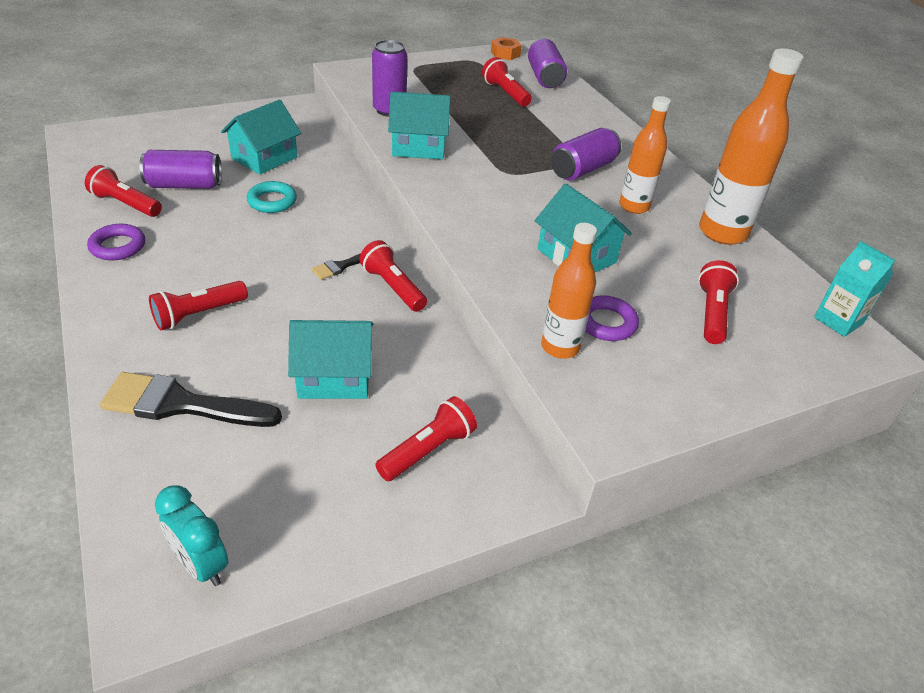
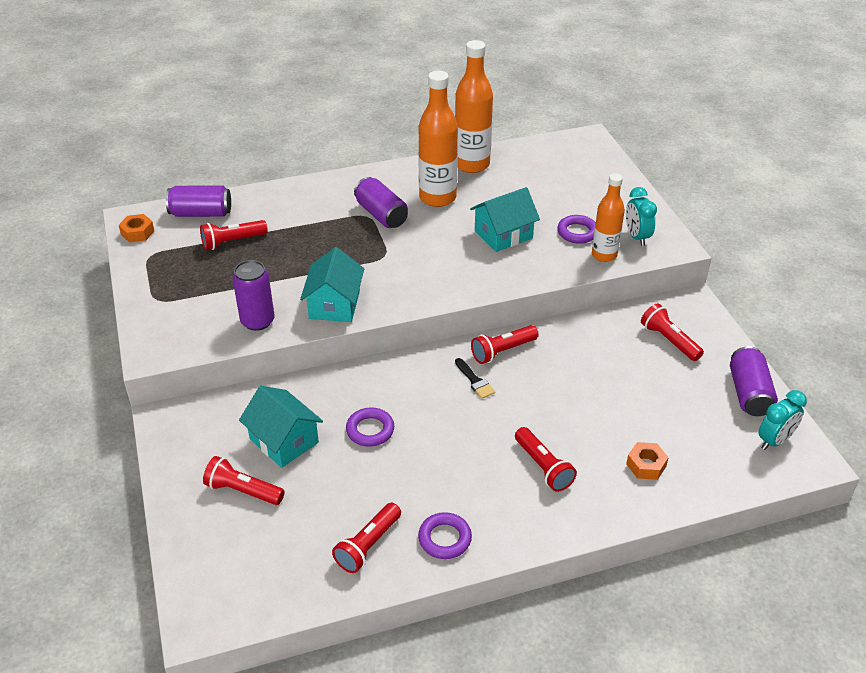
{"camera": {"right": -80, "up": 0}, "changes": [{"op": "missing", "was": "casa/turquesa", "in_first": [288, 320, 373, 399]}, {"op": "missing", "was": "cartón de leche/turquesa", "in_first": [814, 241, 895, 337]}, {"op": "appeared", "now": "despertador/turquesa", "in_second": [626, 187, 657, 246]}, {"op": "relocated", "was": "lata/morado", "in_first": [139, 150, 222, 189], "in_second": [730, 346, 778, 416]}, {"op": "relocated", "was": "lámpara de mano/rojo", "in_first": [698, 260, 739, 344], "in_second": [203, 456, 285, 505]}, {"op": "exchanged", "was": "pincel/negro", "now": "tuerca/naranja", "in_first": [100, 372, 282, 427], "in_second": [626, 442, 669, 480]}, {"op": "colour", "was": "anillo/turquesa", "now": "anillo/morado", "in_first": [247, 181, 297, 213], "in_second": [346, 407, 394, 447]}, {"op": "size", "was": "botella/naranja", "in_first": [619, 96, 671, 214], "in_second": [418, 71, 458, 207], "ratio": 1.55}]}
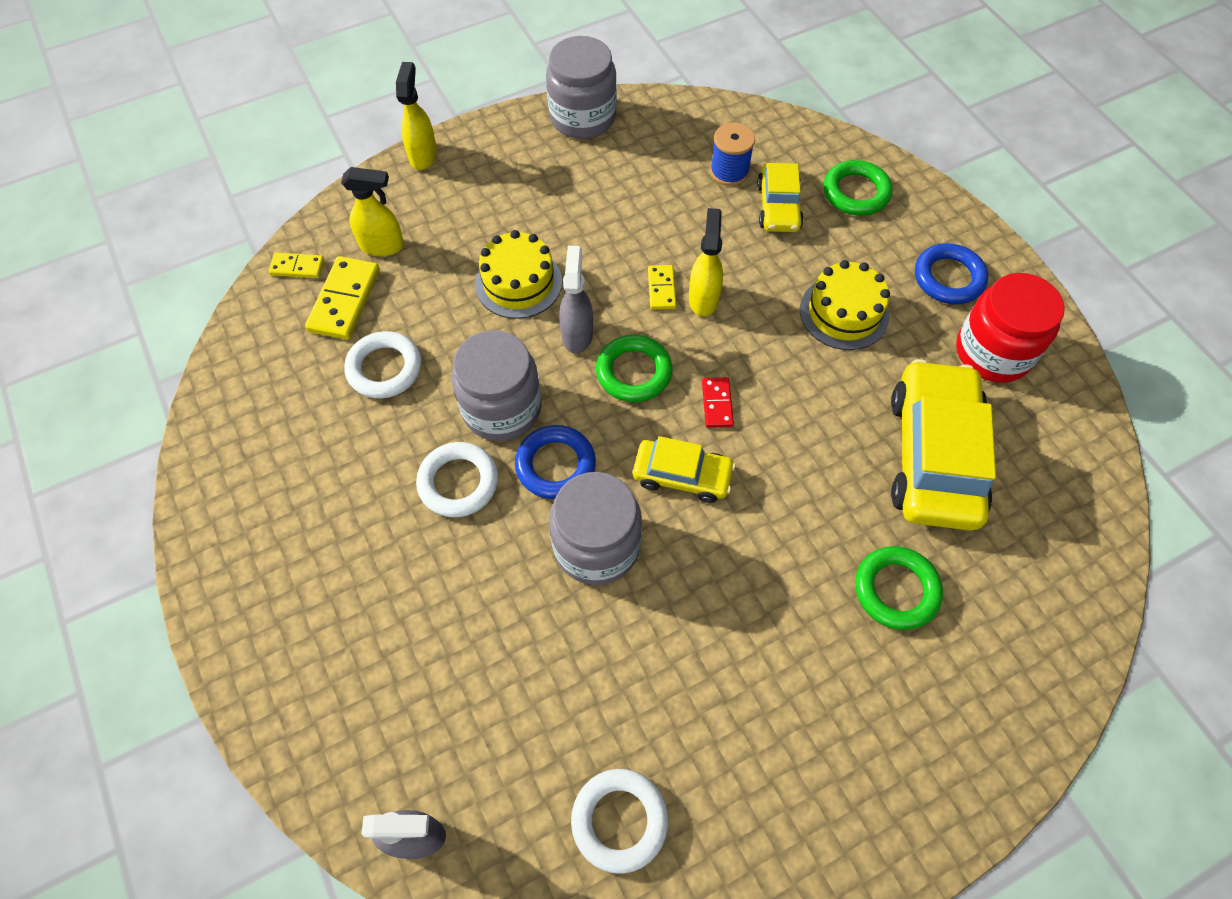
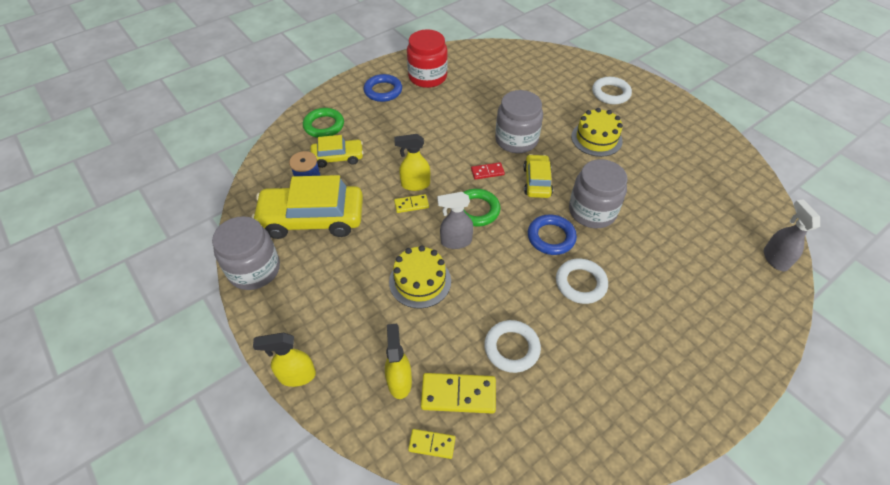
{"camera": {"right": -100, "up": -10}, "changes": [{"op": "missing", "was": "anillo/verde", "in_first": [855, 546, 943, 630]}, {"op": "relocated", "was": "tarro/gris", "in_first": [452, 330, 542, 441], "in_second": [495, 90, 543, 153]}, {"op": "relocated", "was": "anillo/blanco", "in_first": [571, 769, 668, 874], "in_second": [592, 77, 632, 104]}, {"op": "relocated", "was": "tarta/amarillo", "in_first": [800, 260, 890, 350], "in_second": [571, 108, 623, 157]}, {"op": "relocated", "was": "coche/amarillo", "in_first": [891, 359, 996, 531], "in_second": [252, 175, 363, 239]}, {"op": "spun", "was": "ficha de dominó/amarillo", "in_first": [268, 253, 324, 278], "in_second": [408, 429, 455, 459], "clockwise": -75}]}
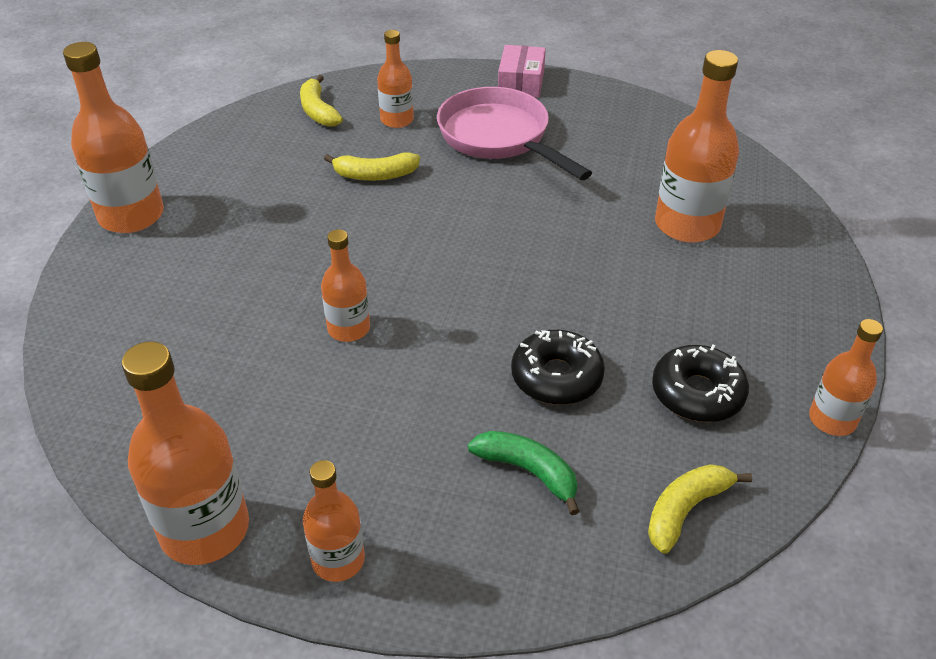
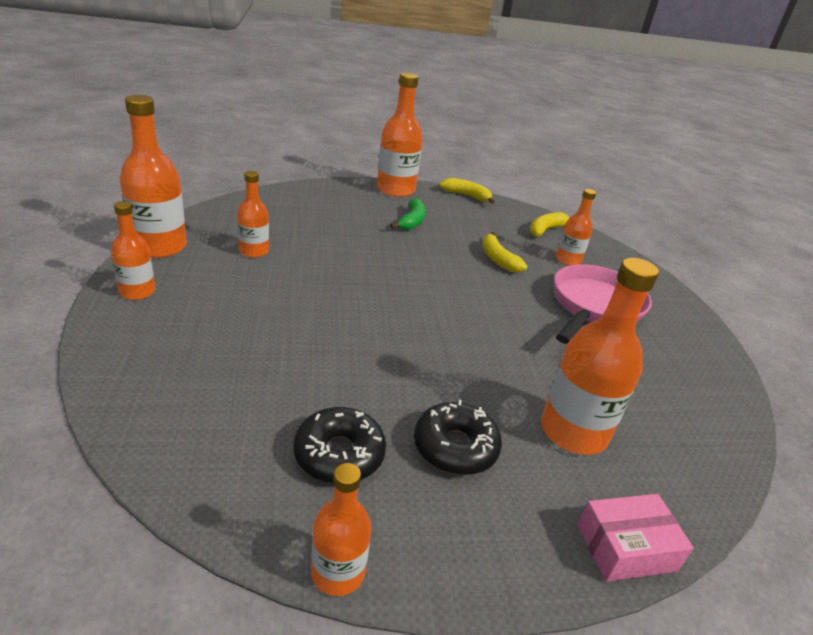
{"camera": {"right": 65, "up": -10}, "changes": [{"op": "relocated", "was": "botella/naranja", "in_first": [321, 229, 370, 342], "in_second": [237, 171, 269, 258]}, {"op": "relocated", "was": "plátano/verde", "in_first": [468, 431, 579, 515], "in_second": [390, 198, 426, 230]}, {"op": "relocated", "was": "caja/rosa", "in_first": [498, 45, 546, 98], "in_second": [577, 494, 694, 582]}, {"op": "relocated", "was": "rosquilla/negro", "in_first": [511, 330, 605, 405], "in_second": [414, 400, 502, 475]}, {"op": "relocated", "was": "plátano/amarillo", "in_first": [648, 464, 752, 554], "in_second": [439, 178, 495, 204]}]}
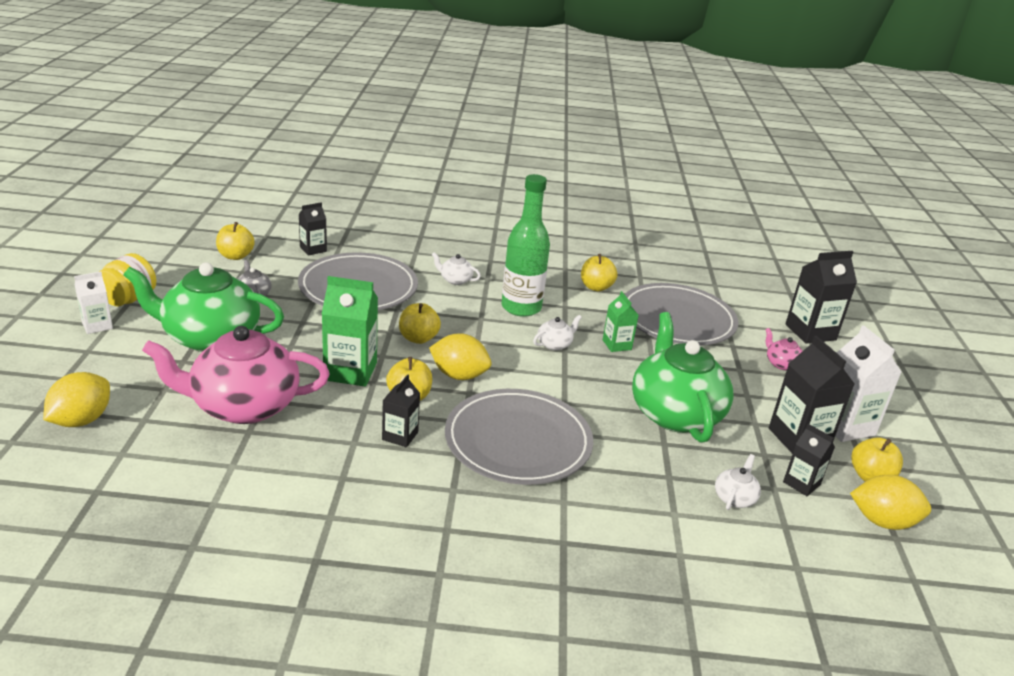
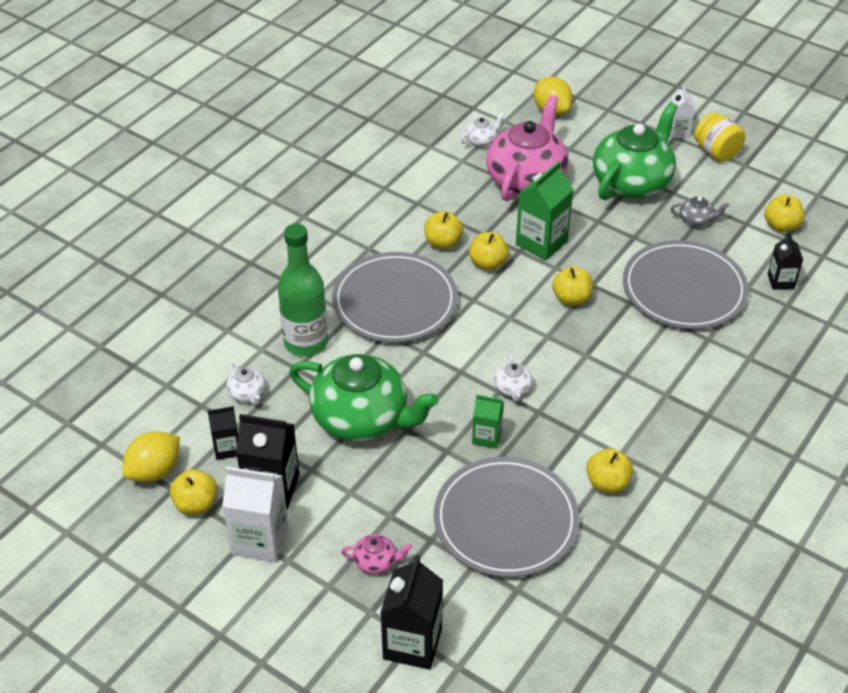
{"camera": {"right": 125, "up": 15}, "changes": [{"op": "missing", "was": "limón/amarillo", "in_first": [429, 333, 492, 380]}, {"op": "relocated", "was": "tetera/blanco", "in_first": [432, 252, 481, 285], "in_second": [461, 113, 504, 147]}, {"op": "relocated", "was": "botella/verde", "in_first": [502, 174, 550, 317], "in_second": [278, 224, 328, 357]}, {"op": "exchanged", "was": "cartón de leche/negro", "now": "manzana/amarillo", "in_first": [382, 374, 420, 447], "in_second": [424, 211, 463, 249]}]}
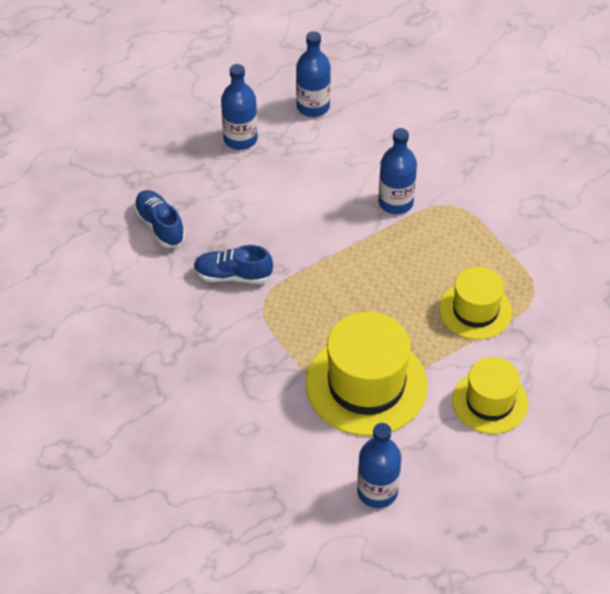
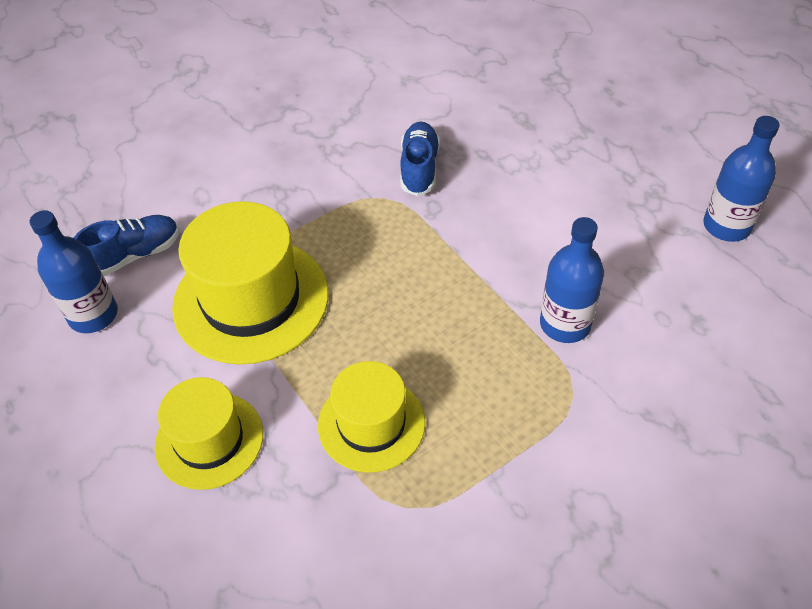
{"camera": {"right": 90, "up": 0}, "changes": [{"op": "missing", "was": "botella/azul", "in_first": [221, 64, 258, 150]}, {"op": "relocated", "was": "zapato/azul", "in_first": [134, 190, 185, 248], "in_second": [74, 215, 179, 276]}]}
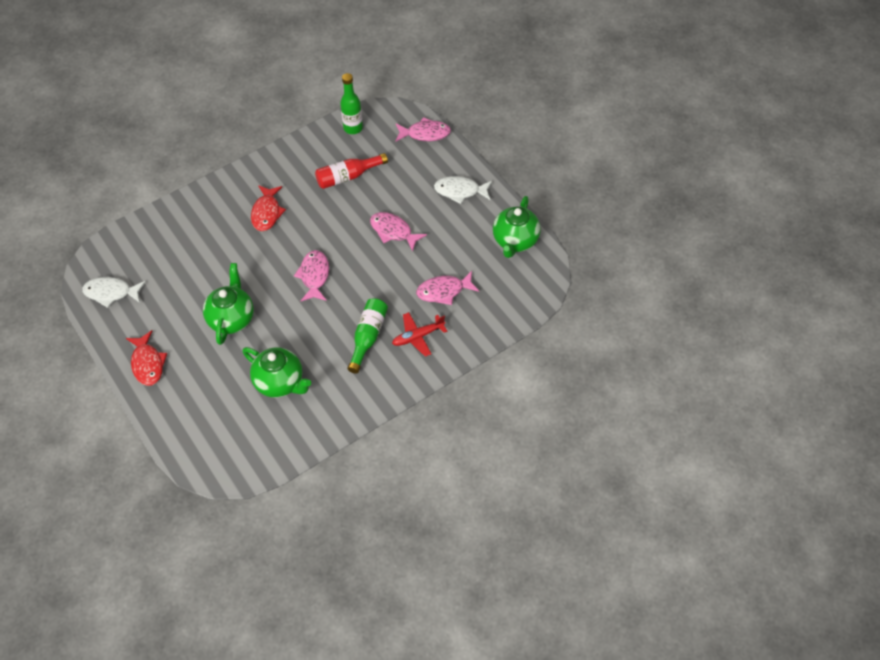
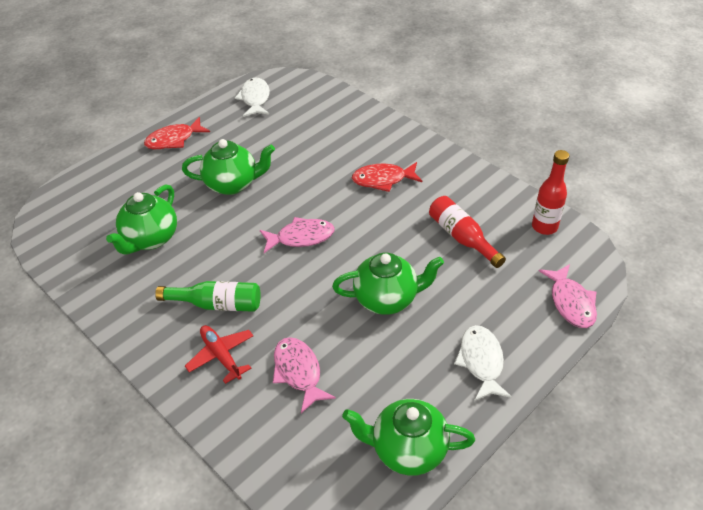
{"camera": {"right": 80, "up": -10}, "changes": [{"op": "exchanged", "was": "pez/rosa", "now": "tetera/verde", "in_first": [370, 212, 427, 252], "in_second": [332, 253, 444, 315]}, {"op": "colour", "was": "botella/verde", "now": "botella/rojo", "in_first": [340, 73, 363, 134], "in_second": [532, 150, 569, 235]}]}
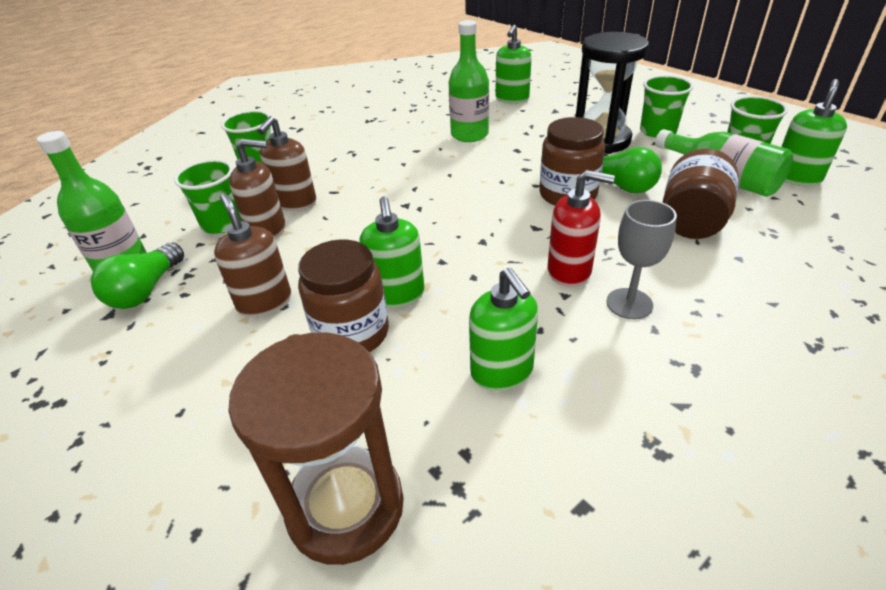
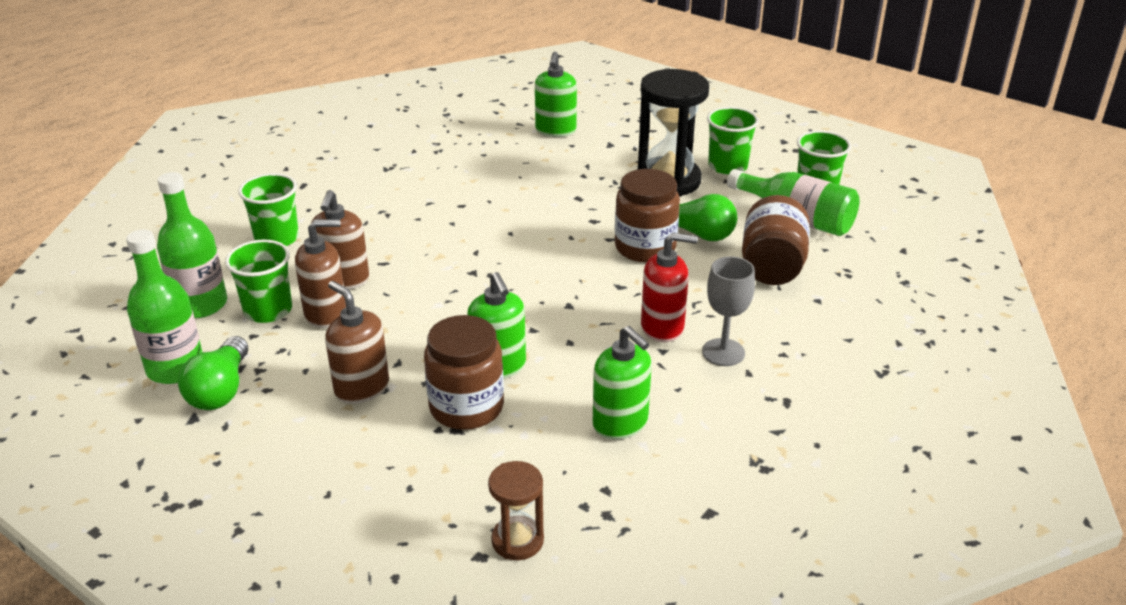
{"camera": {"right": -15, "up": -5}, "changes": [{"op": "missing", "was": "dispensador de jabón/verde", "in_first": [781, 79, 847, 186]}, {"op": "relocated", "was": "botella/verde", "in_first": [449, 20, 489, 142], "in_second": [157, 172, 227, 318]}, {"op": "size", "was": "reloj de arena/marrón", "in_first": [228, 333, 404, 565], "in_second": [488, 461, 544, 560], "ratio": 0.53}]}
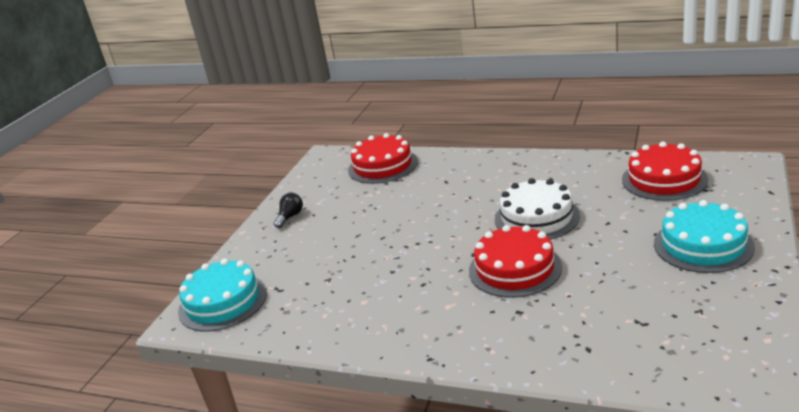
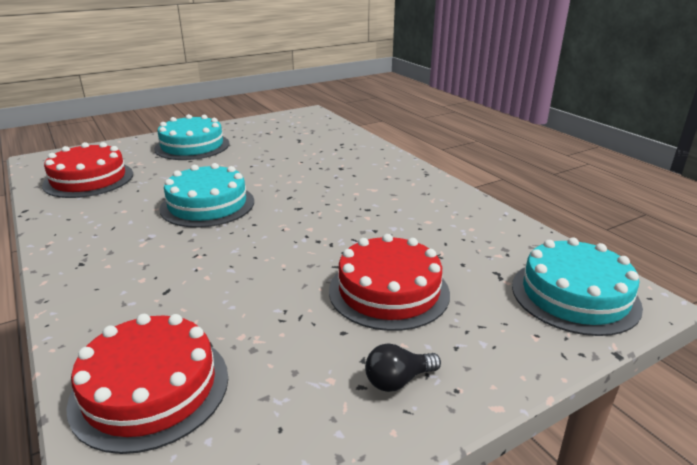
{"camera": {"right": -145, "up": 0}, "changes": [{"op": "relocated", "was": "tarta/rojo", "in_first": [469, 225, 562, 298], "in_second": [329, 234, 450, 331]}, {"op": "colour", "was": "tarta/blanco", "now": "tarta/turquesa", "in_first": [495, 178, 580, 240], "in_second": [160, 163, 254, 228]}]}
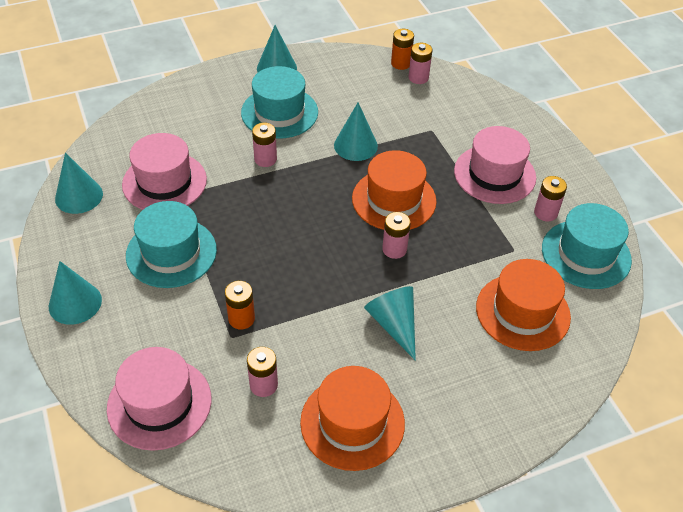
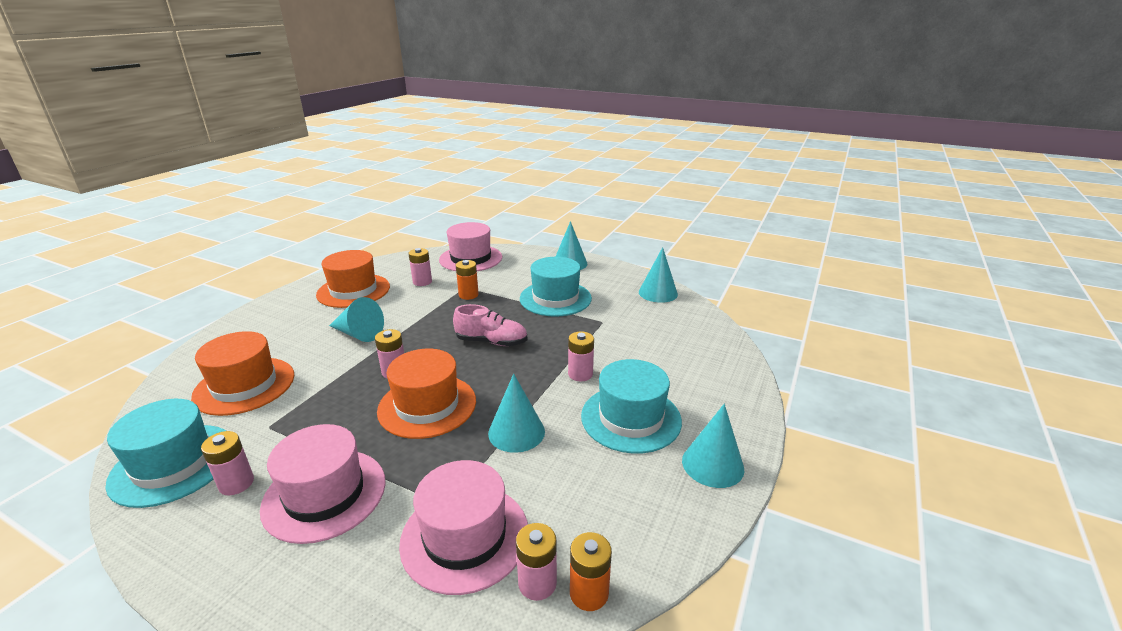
{"camera": {"right": 140, "up": -20}, "changes": [{"op": "appeared", "now": "zapato/rosa", "in_second": [453, 304, 528, 346]}, {"op": "relocated", "was": "sombrero/rosa", "in_first": [122, 133, 207, 210], "in_second": [399, 460, 528, 595]}]}
